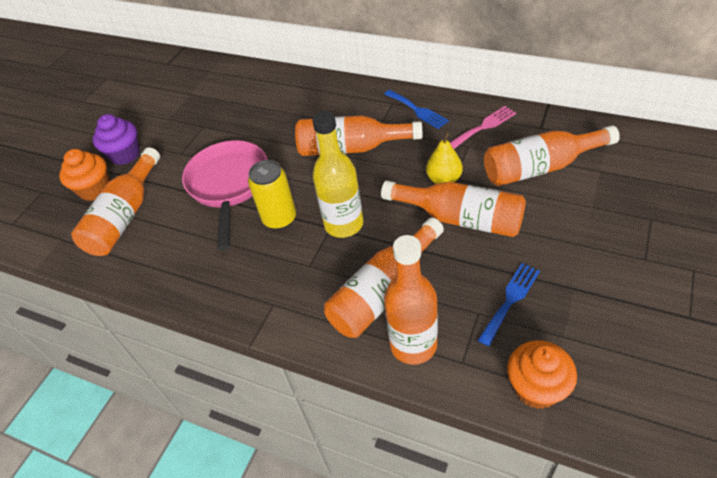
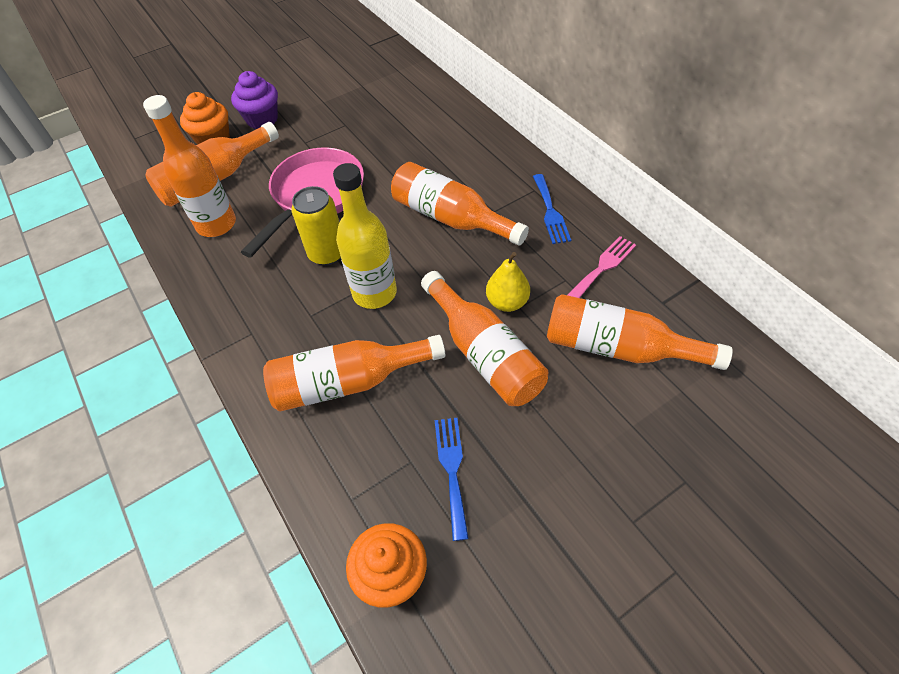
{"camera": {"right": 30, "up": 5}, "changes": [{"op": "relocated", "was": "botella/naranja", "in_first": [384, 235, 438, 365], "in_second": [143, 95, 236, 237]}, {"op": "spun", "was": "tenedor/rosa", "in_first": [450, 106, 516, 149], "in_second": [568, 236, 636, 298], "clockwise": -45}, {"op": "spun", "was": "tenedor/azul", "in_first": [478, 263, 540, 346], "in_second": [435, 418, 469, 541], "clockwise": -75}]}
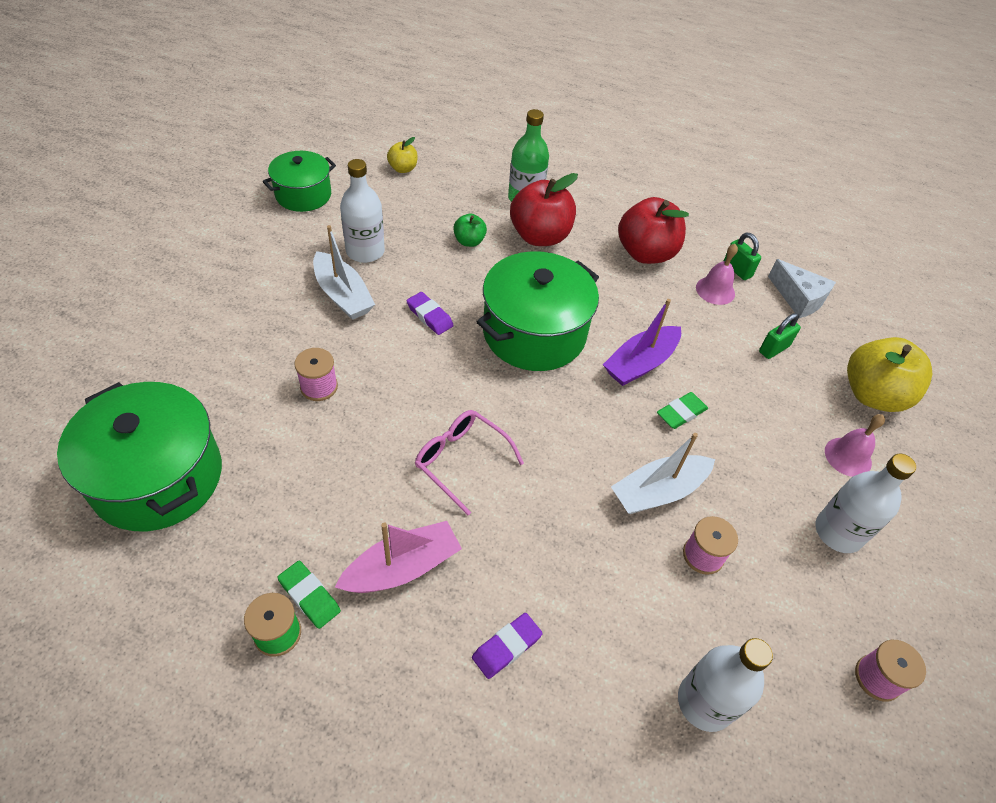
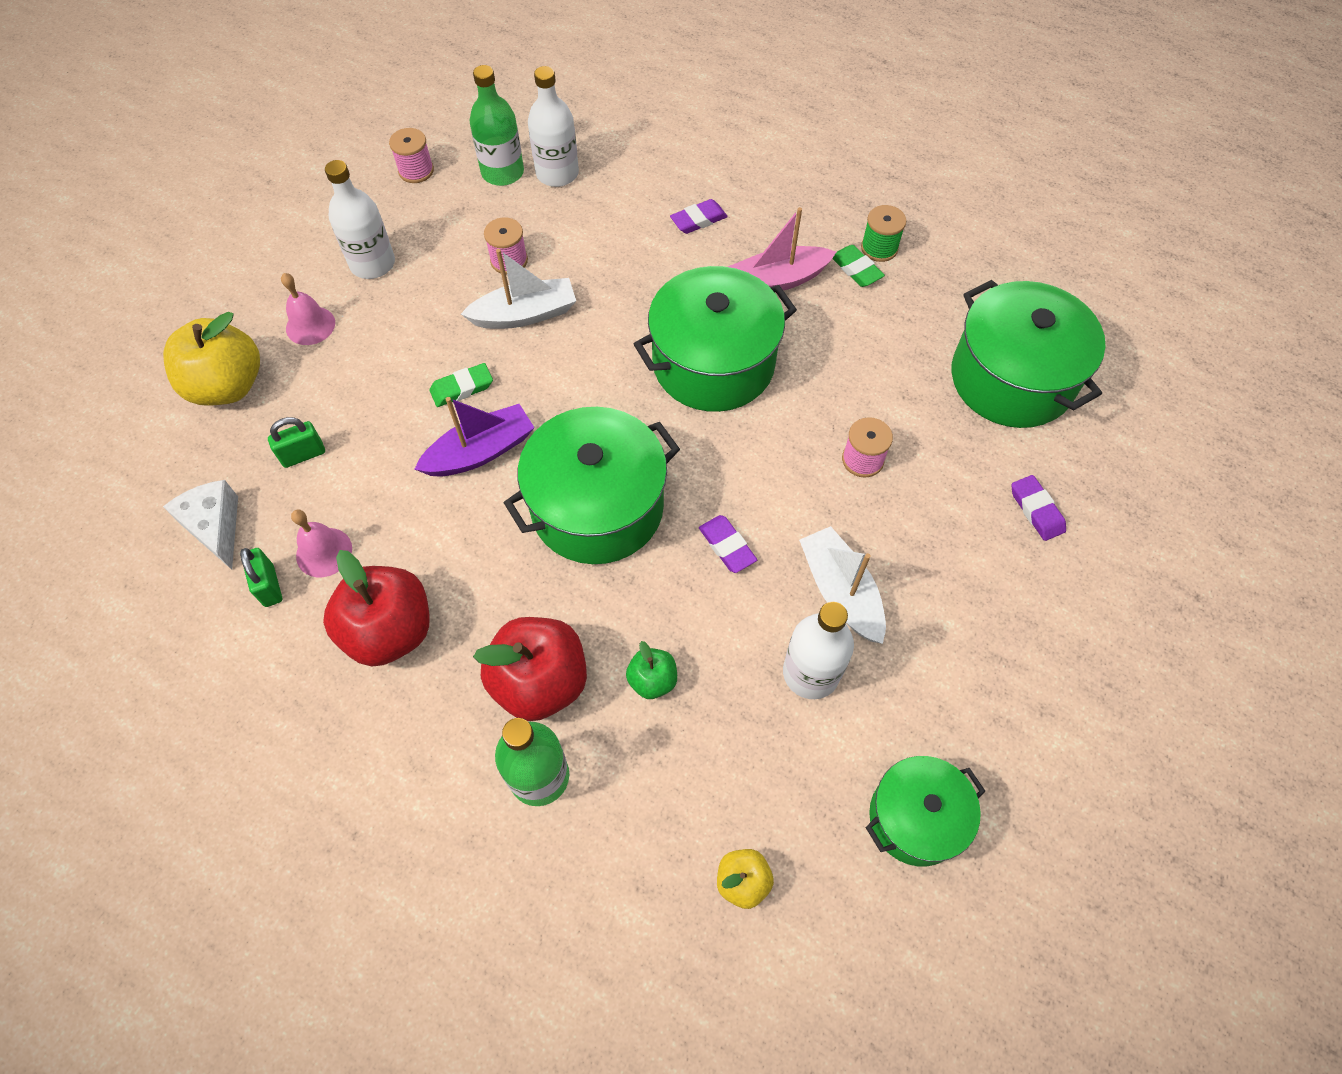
{"camera": {"right": -165, "up": 10}, "changes": [{"op": "appeared", "now": "botella/verde", "in_second": [470, 65, 524, 186]}, {"op": "appeared", "now": "goma de borrar/morado", "in_second": [1012, 475, 1066, 541]}, {"op": "exchanged", "was": "gafas/rosa", "now": "olla/verde", "in_first": [415, 410, 524, 515], "in_second": [634, 266, 797, 412]}]}
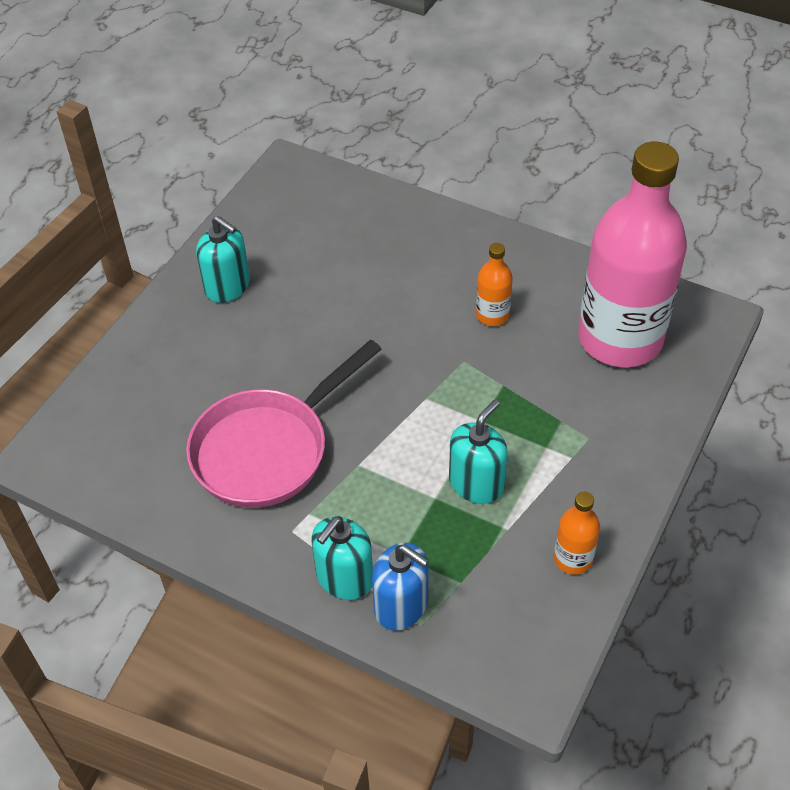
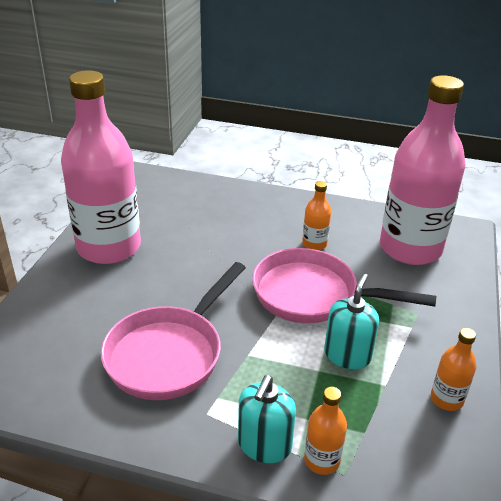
{"camera": {"right": -15, "up": -15}, "changes": [{"op": "appeared", "now": "sartén/rosa", "in_second": [252, 248, 436, 323]}, {"op": "exchanged", "was": "dispensador de jabón/turquesa", "now": "botella/rosa", "in_first": [196, 216, 250, 303], "in_second": [61, 70, 141, 264]}, {"op": "exchanged", "was": "dispensador de jabón/azul", "now": "botella/naranja", "in_first": [372, 543, 429, 631], "in_second": [304, 387, 347, 475]}]}
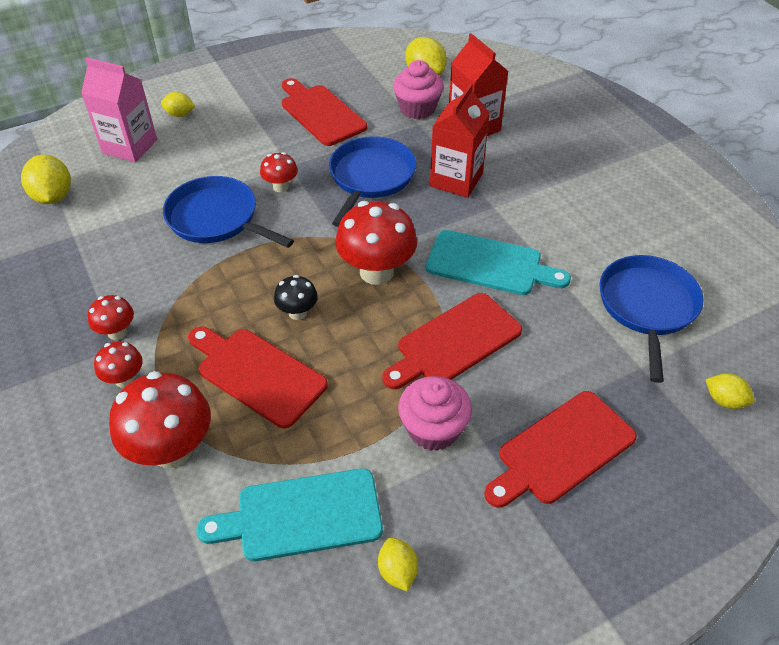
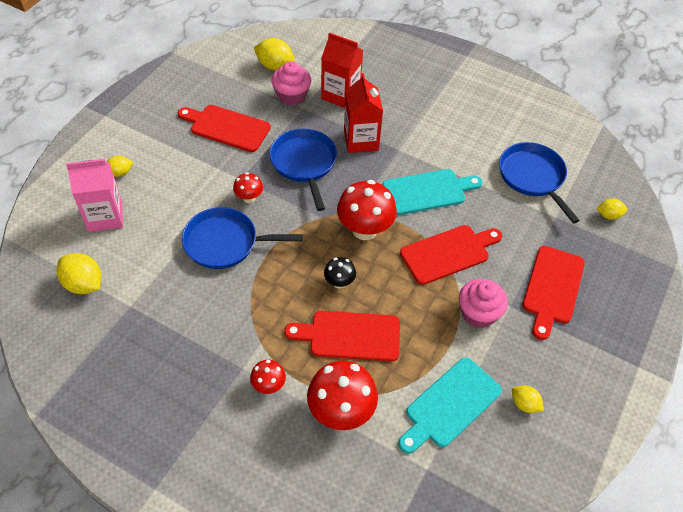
{"camera": {"right": -35, "up": 5}, "changes": [{"op": "missing", "was": "seta/rojo", "in_first": [88, 295, 134, 340]}, {"op": "spun", "was": "tabla de cortar/rojo", "in_first": [382, 293, 522, 389], "in_second": [400, 225, 502, 285], "clockwise": -135}]}
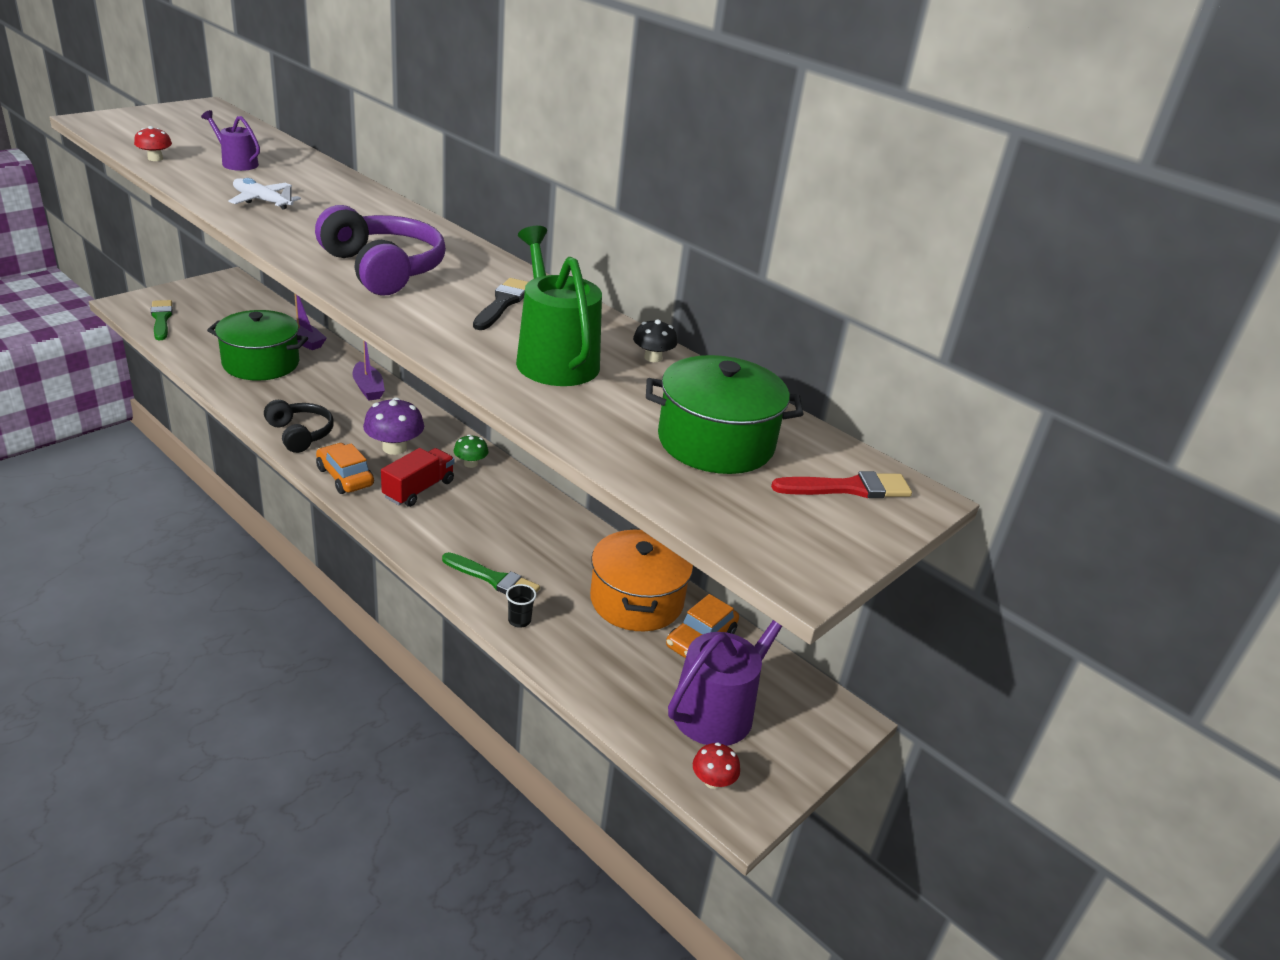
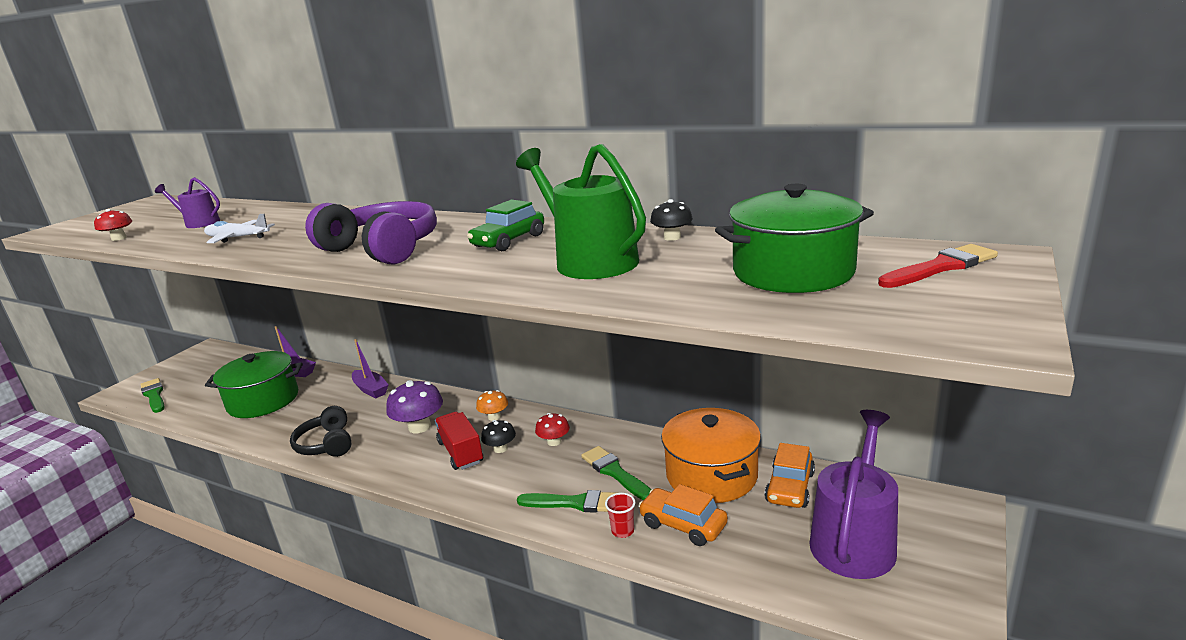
{"camera": {"right": -10, "up": -10}, "changes": [{"op": "appeared", "now": "seta/negro", "in_second": [481, 420, 516, 453]}, {"op": "appeared", "now": "pincel/verde", "in_second": [581, 446, 652, 501]}, {"op": "relocated", "was": "coche/naranja", "in_first": [316, 443, 374, 494], "in_second": [638, 484, 728, 546]}, {"op": "relocated", "was": "seta/rojo", "in_first": [693, 742, 740, 789], "in_second": [535, 413, 570, 446]}, {"op": "exchanged", "was": "pincel/negro", "now": "coche/verde", "in_first": [473, 278, 528, 330], "in_second": [467, 200, 544, 251]}, {"op": "colour", "was": "seta/verde", "now": "seta/naranja", "in_first": [454, 434, 489, 468], "in_second": [476, 390, 508, 421]}, {"op": "colour", "was": "vaso/negro", "now": "vaso/rojo", "in_first": [506, 584, 536, 628], "in_second": [605, 493, 636, 538]}, {"op": "spun", "was": "auriculares/negro", "in_first": [264, 400, 334, 453], "in_second": [290, 406, 351, 457], "clockwise": -150}, {"op": "spun", "was": "camión/rojo", "in_first": [381, 448, 455, 507], "in_second": [435, 412, 483, 470], "clockwise": -45}]}
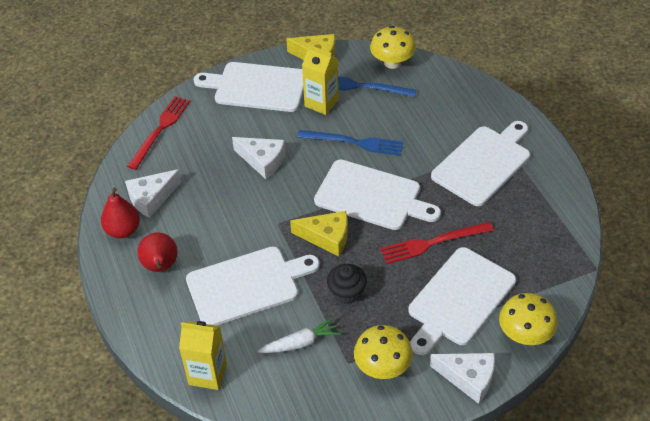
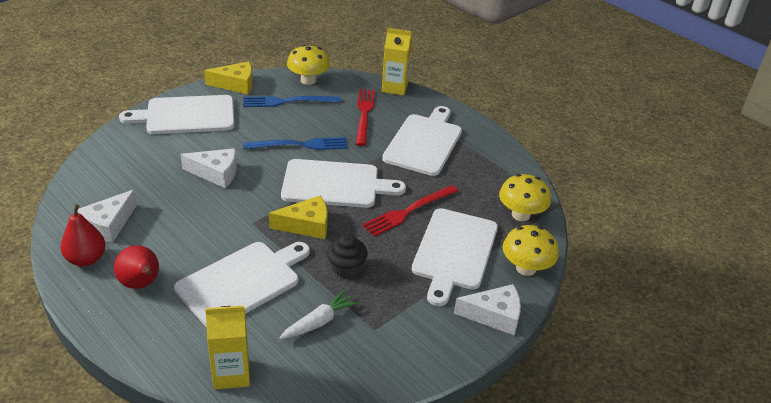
{"camera": {"right": -25, "up": -10}, "changes": [{"op": "relocated", "was": "tenedor/rojo", "in_first": [127, 96, 190, 170], "in_second": [356, 89, 375, 146]}, {"op": "relocated", "was": "cartón de leche/amarillo", "in_first": [302, 44, 339, 115], "in_second": [382, 28, 412, 96]}, {"op": "relocated", "was": "seta/amarillo", "in_first": [354, 325, 413, 379], "in_second": [499, 174, 551, 221]}]}
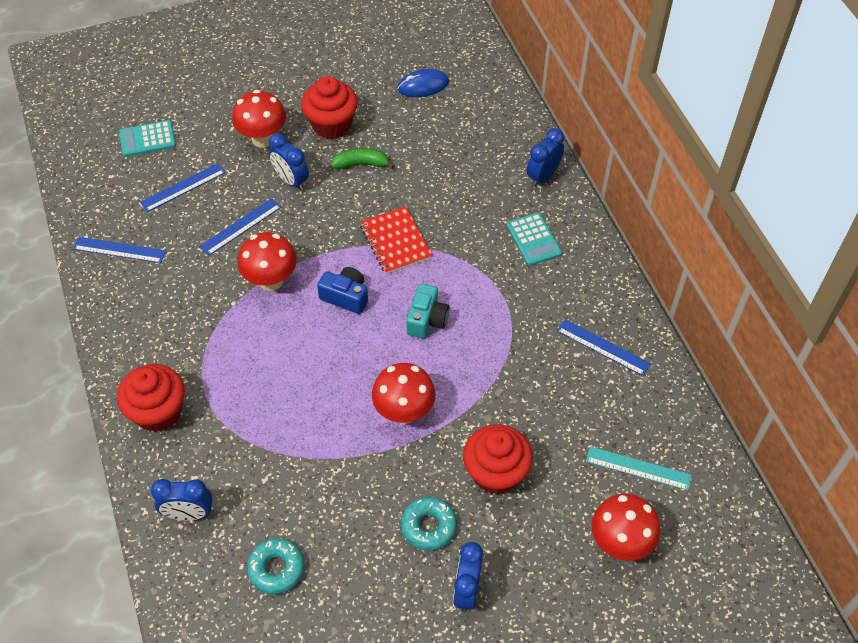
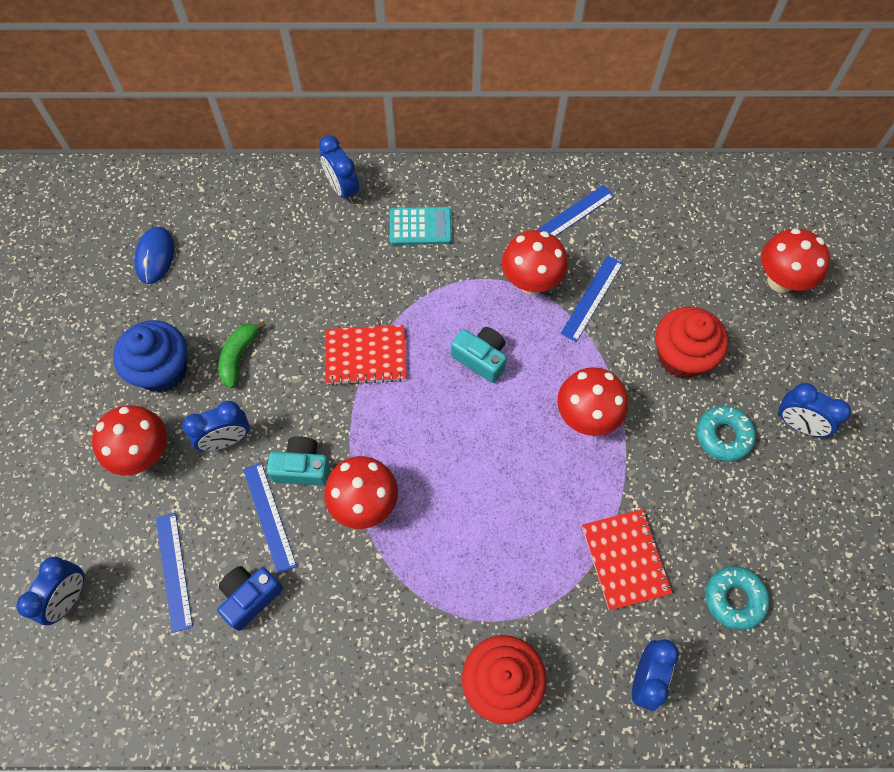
{"camera": {"right": -70, "up": 10}, "changes": [{"op": "missing", "was": "regla/turquesa", "in_first": [586, 446, 692, 491]}, {"op": "appeared", "now": "cámara/turquesa", "in_second": [267, 436, 330, 486]}, {"op": "appeared", "now": "seta/rojo", "in_second": [502, 230, 568, 294]}, {"op": "appeared", "now": "cuaderno/rojo", "in_second": [582, 509, 672, 611]}, {"op": "relocated", "was": "regla/azul", "in_first": [73, 237, 166, 263], "in_second": [560, 256, 623, 342]}, {"op": "relocated", "was": "cámara/azul", "in_first": [317, 267, 368, 314], "in_second": [217, 566, 283, 631]}, {"op": "exchanged", "was": "calculadora/turquesa", "now": "despertador/azul", "in_first": [119, 120, 176, 157], "in_second": [16, 557, 84, 625]}, {"op": "colour", "was": "magdalena/rojo", "now": "magdalena/azul", "in_first": [301, 76, 358, 139], "in_second": [113, 320, 187, 393]}]}
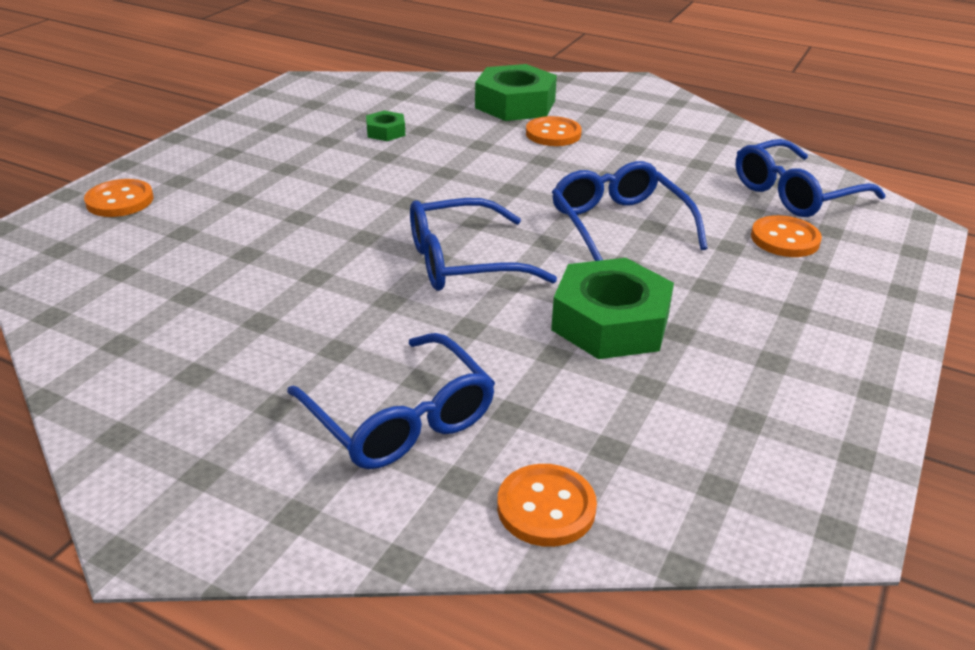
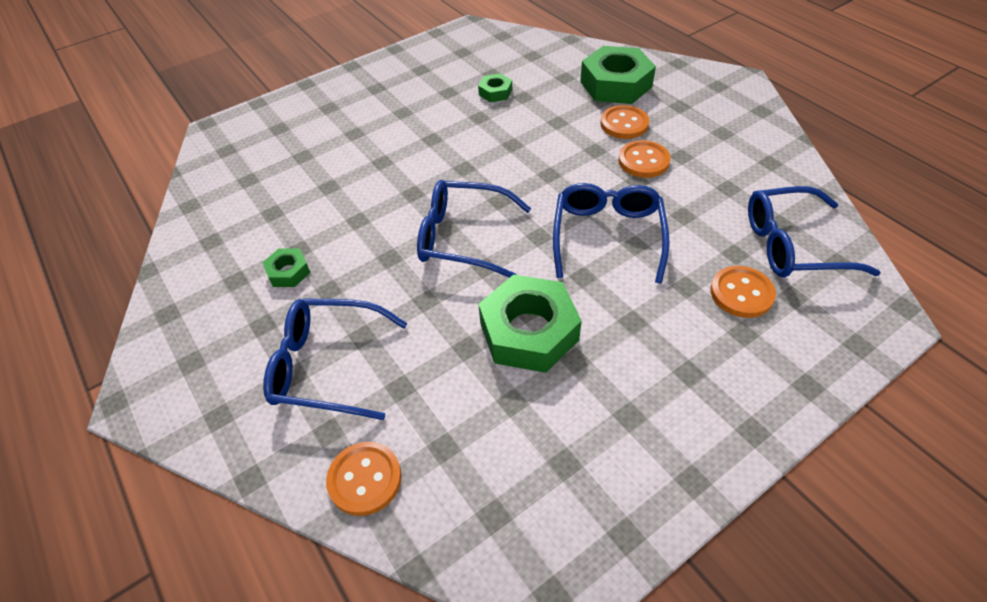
{"camera": {"right": 30, "up": 15}, "changes": [{"op": "appeared", "now": "tuerca/verde", "in_second": [263, 248, 310, 287]}, {"op": "relocated", "was": "botón/naranja", "in_first": [84, 179, 154, 217], "in_second": [618, 140, 671, 178]}, {"op": "spun", "was": "gafas/azul", "in_first": [287, 333, 495, 469], "in_second": [263, 298, 408, 420], "clockwise": 105}]}
